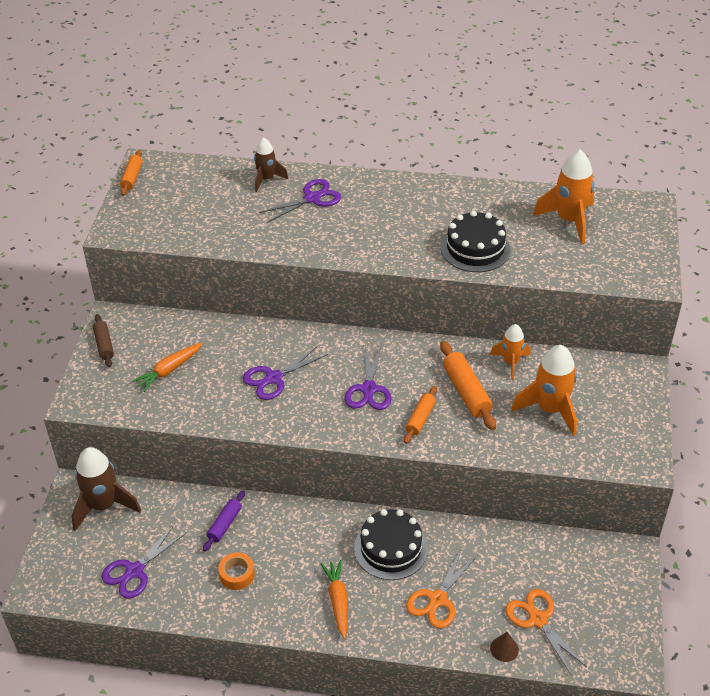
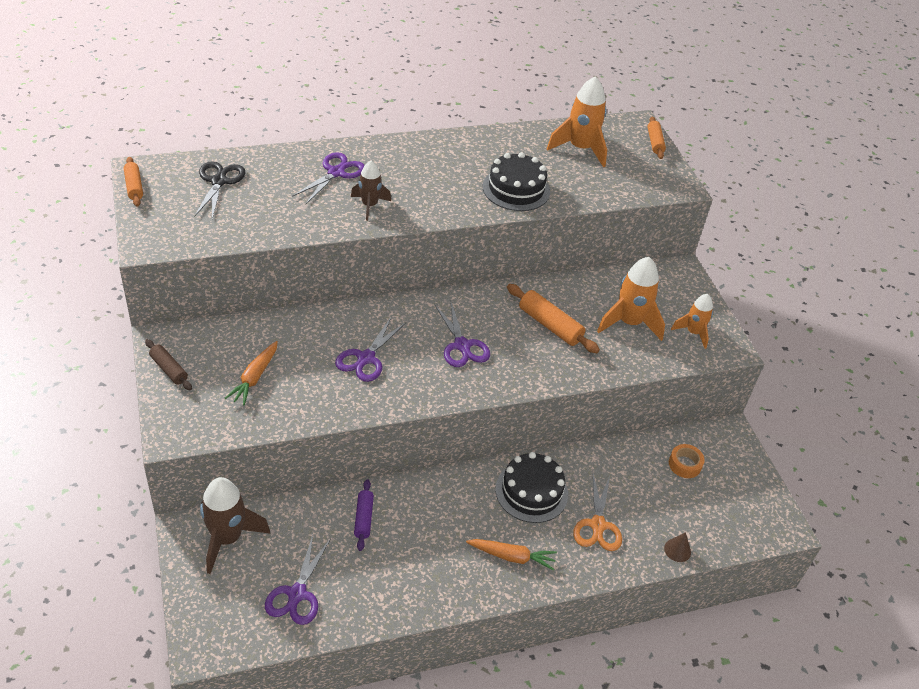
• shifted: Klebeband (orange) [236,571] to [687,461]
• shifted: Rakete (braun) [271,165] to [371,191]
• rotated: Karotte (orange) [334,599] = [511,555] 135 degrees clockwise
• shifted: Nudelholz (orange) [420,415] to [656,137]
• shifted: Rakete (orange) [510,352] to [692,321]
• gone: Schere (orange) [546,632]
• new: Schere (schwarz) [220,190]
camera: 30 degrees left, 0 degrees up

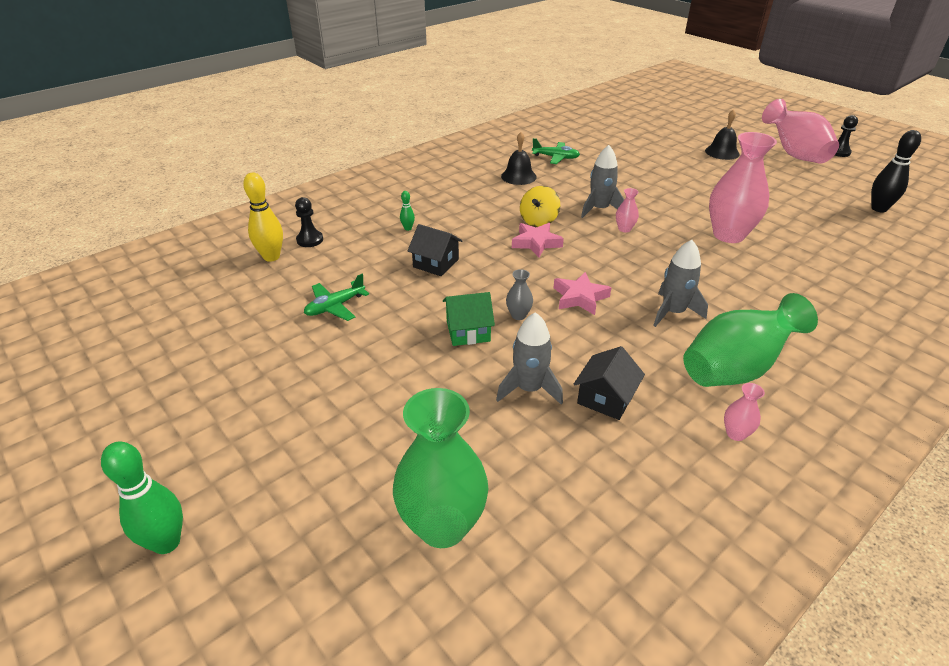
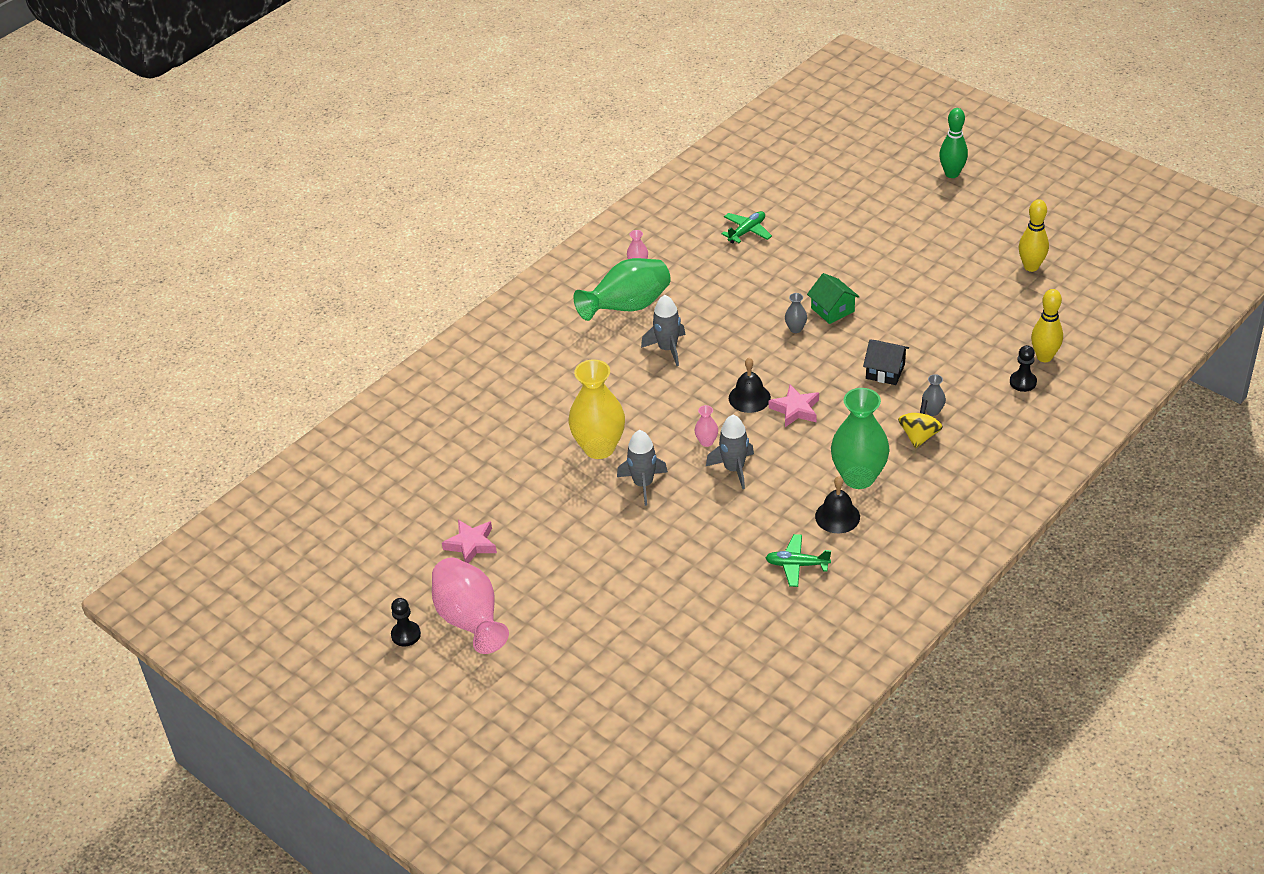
• shifted: Flugzeug (grün) [336,297] to [746,227]
• shifted: Vase (grün) [440,468] to [860,438]
• swapped: Bowlingkegel (grün) [407,211] to Vase (grau) [934,395]
• rotated: Haus (grün) [469,319] = [833,298] 75 degrees clockwise
• shifted: Rakete (grau) [529,358] to [642,468]
• shifted: Kreisel (gelb) [540,206] to [920,424]
• shifted: Stern (rosa) [582,293] to [469,541]
• gone: Haus (schwarz) [609,383]
• shifted: Glocke (schwarz) [722,134] to [750,385]
• repainted: Vase (rosa) [743,187] to Vase (gelb) [596,409]
• gone: Bowlingkegel (schwarz) [896,171]
• new: Bowlingkegel (gelb) [1034,235]
camera: 175 degrees right, 5 degrees up

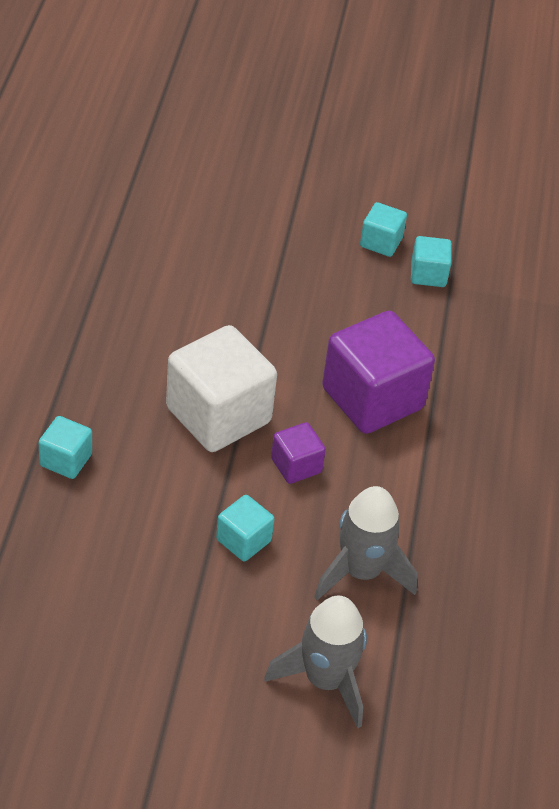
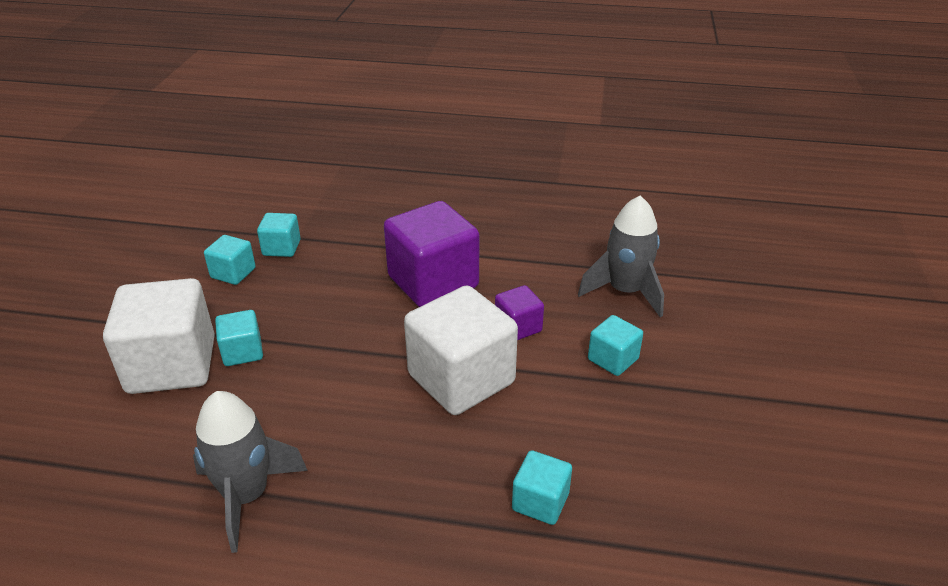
• shifted: Rakete (grau) [315,662] to [250,472]
• new: Kubus (weiß) [159,336]
• new: Kubus (türkis) [239,338]
camera: 85 degrees left, 10 degrees down

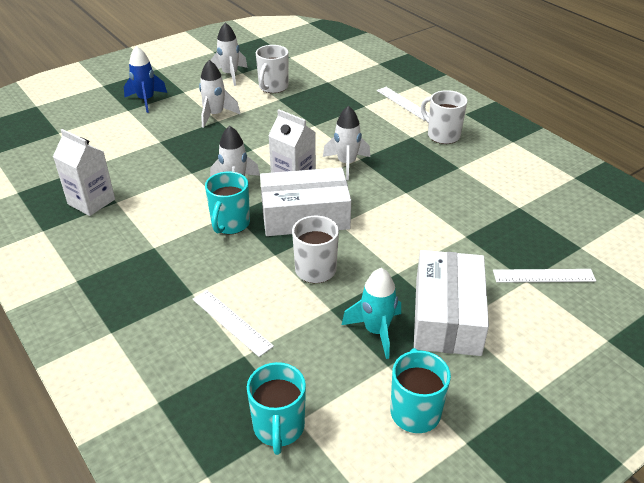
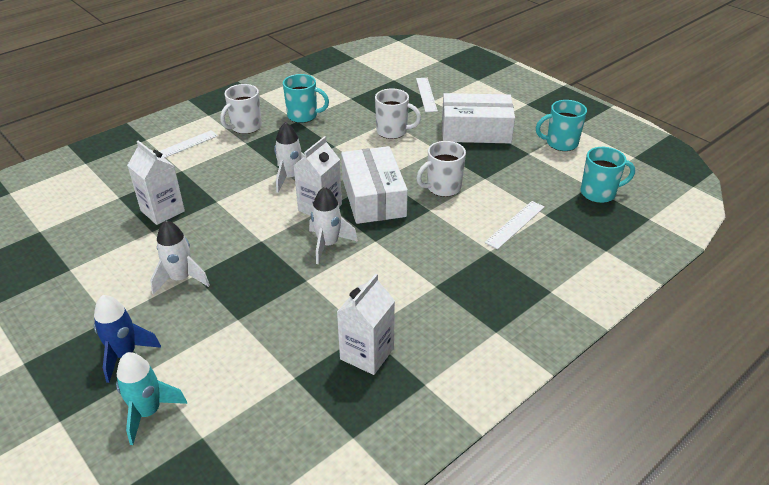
• shifted: Tasse (türkis) [227,202] to [306,98]
• gone: Rakete (weiß) [229,54]
• shifted: Tasse (weiß) [272,69] to [398,113]
• shifted: Rakete (türkis) [371,313] to [151,398]
• new: Getränkekarton (weiß) [156,182]
camera: 95 degrees left, 0 degrees up

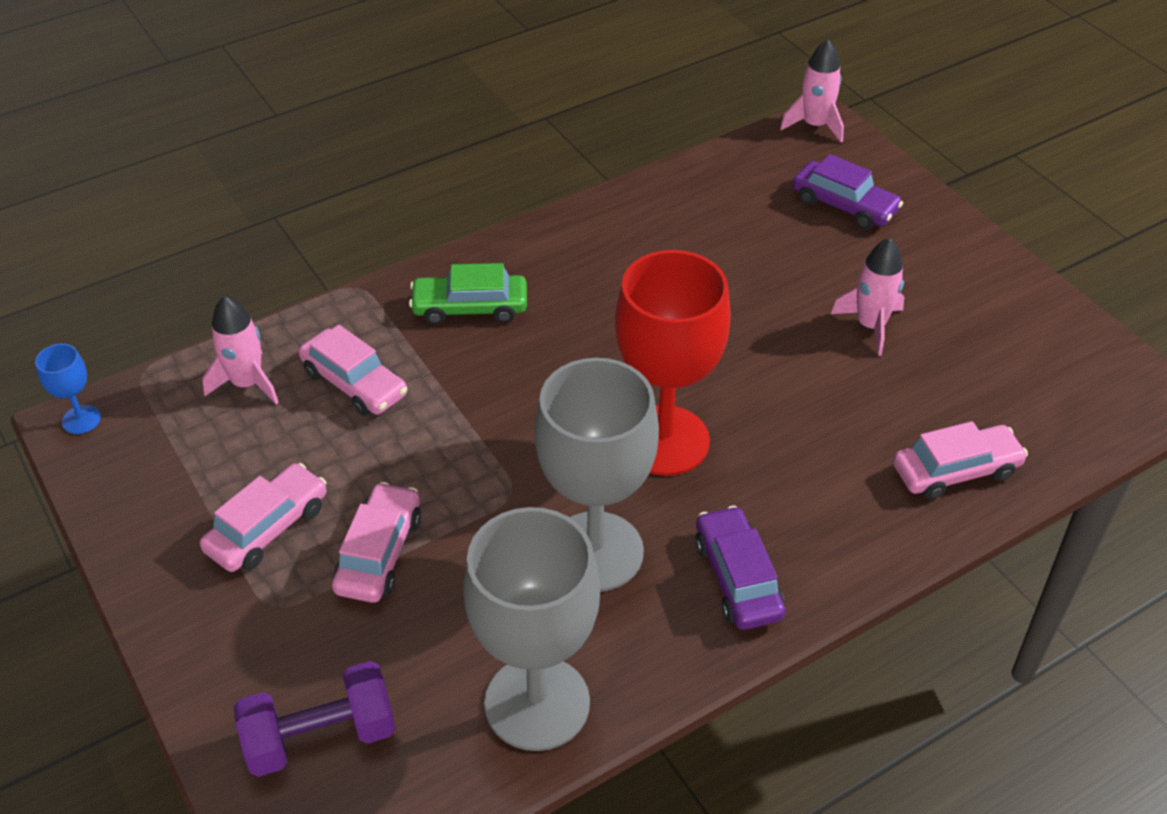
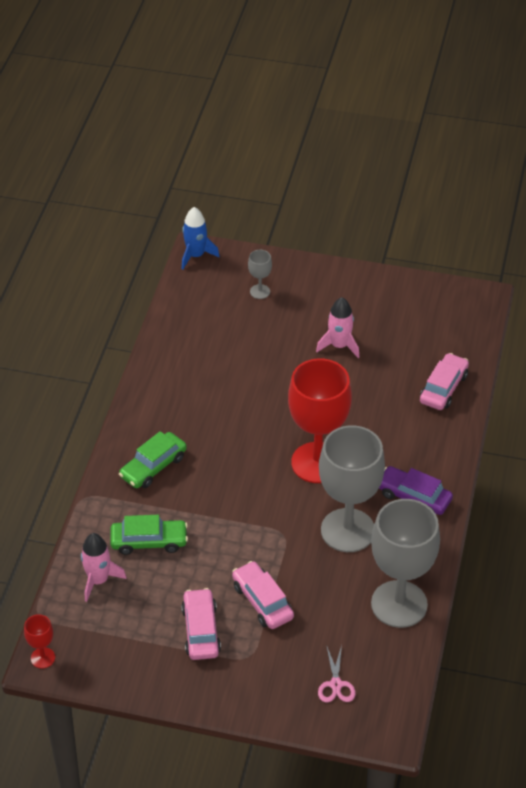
• repainted: Kelch (blau) [68,389] to Kelch (rot) [39,641]
• swapped: Hantel (lila) [315,719] to Schere (rosa) [337,673]
• repainted: Auto (rosa) [352,370] to Auto (grün) [149,535]
• repainted: Rakete (rosa) [812,91] to Rakete (blau) [201,238]
• swapped: Auto (lila) [848,191] to Kelch (grau) [260,274]
camera: 45 degrees left, 0 degrees up

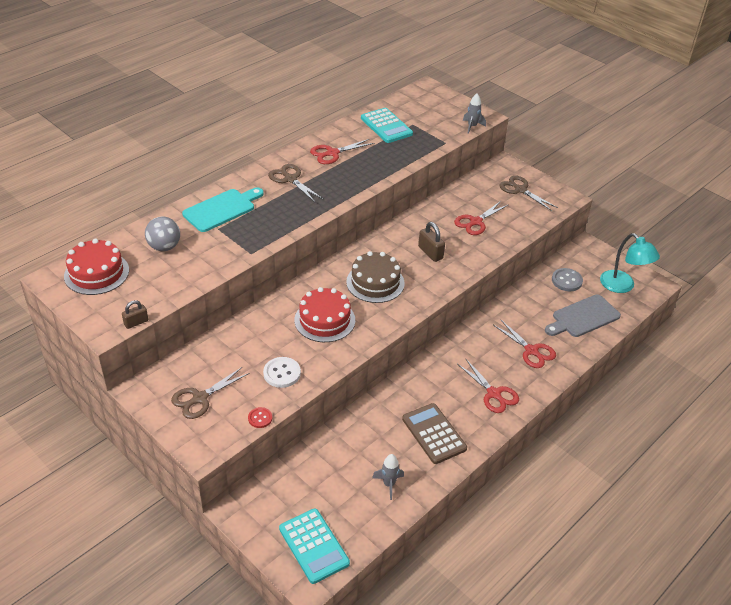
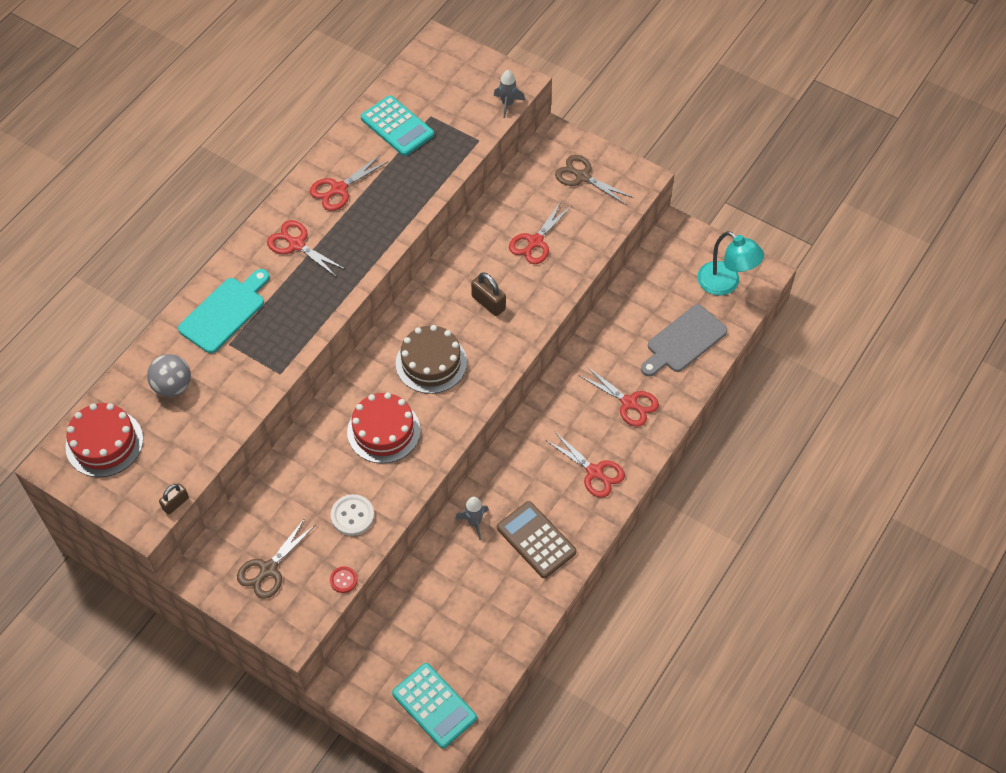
• repainted: Schere (braun) [296,183] to Schere (rot) [306,248]
• shifted: Rakete (grau) [388,477] to [472,518]
• gone: Knopf (grau) [567,279]
camera: 10 degrees left, 15 degrees up

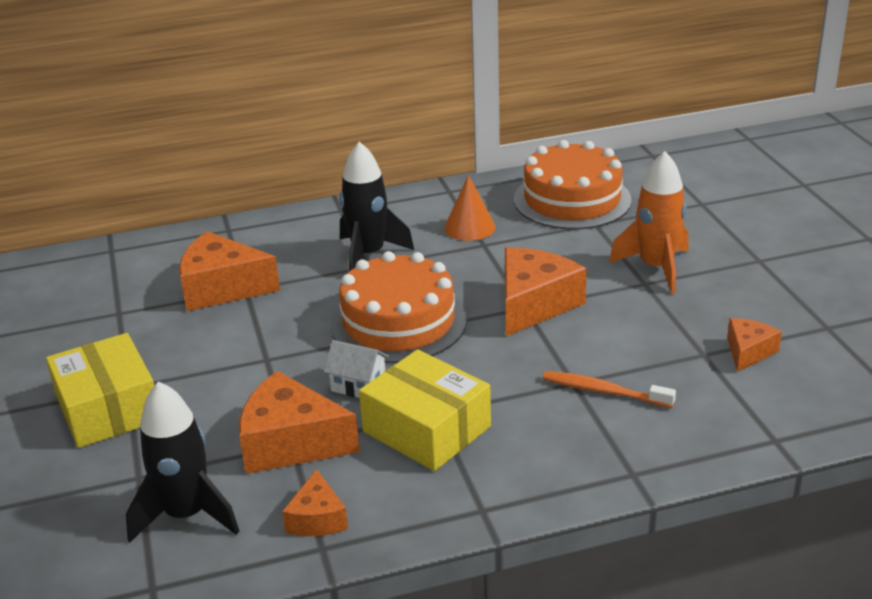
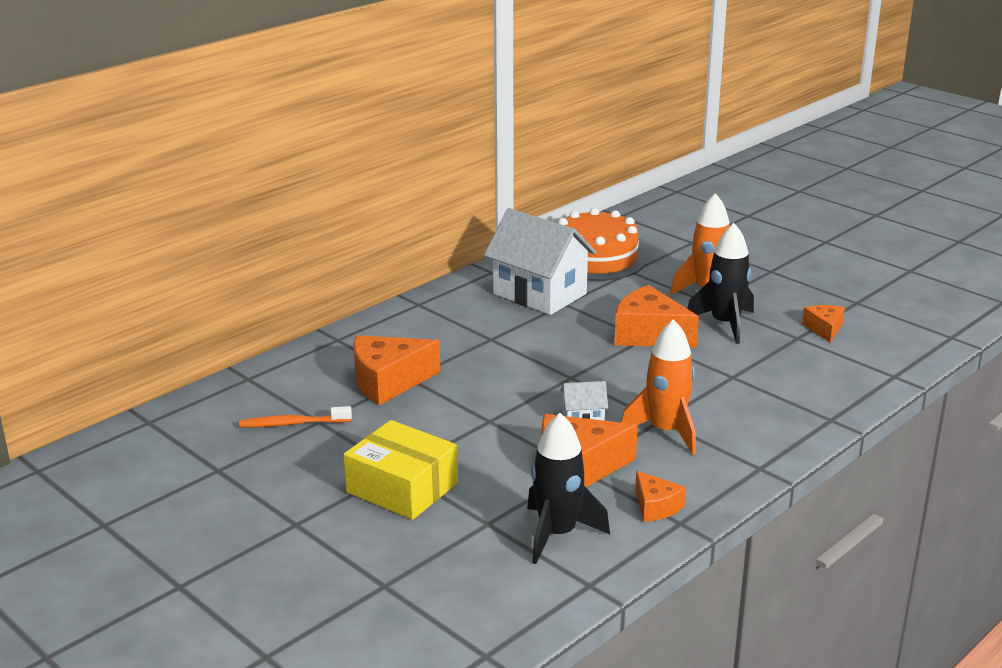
• gone: Kuchen (orange) [398,307]
• shifted: Rakete (schwarz) [377,206] to [720,283]
• swapped: Schachtel (gelb) [425,410] to Rakete (orange) [658,387]
• swapped: Kegel (orange) [470,208] to Haus (weiß) [540,261]
• rotated: Käse (orange) [546,291] = [656,316] 60 degrees counterclockwise
• shifted: Zahnbürste (orange) [609,389] to [295,416]
camera: 30 degrees left, 5 degrees down

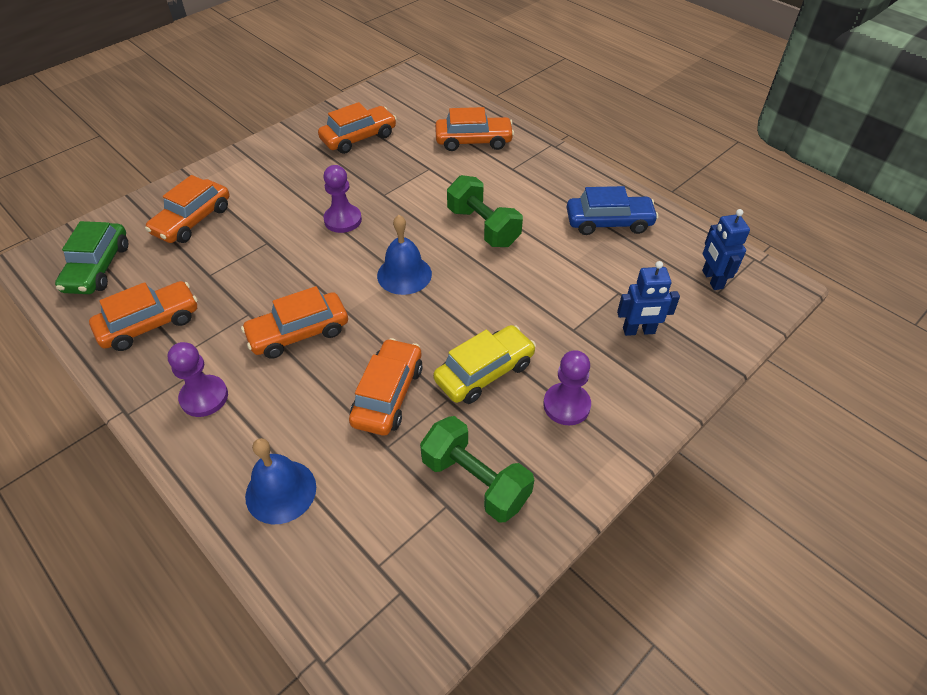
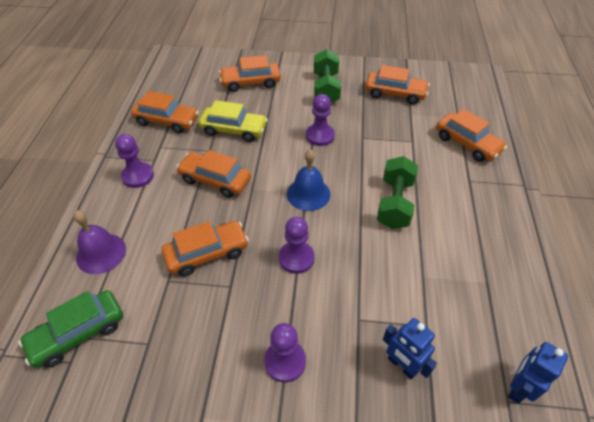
• shifted: Auto (grün) [91,257] to [71,329]
• repainted: Glocke (blau) [280,481] to Glocke (lila) [99,242]
• shifted: Hantel (grün) [477,469] to [327,76]
• shifted: Auto (gelb) [484,364] to [233,121]
• gone: Auto (blau) [612,210]
• new: Bauer (lila) [297,245]
camera: 50 degrees right, 0 degrees up

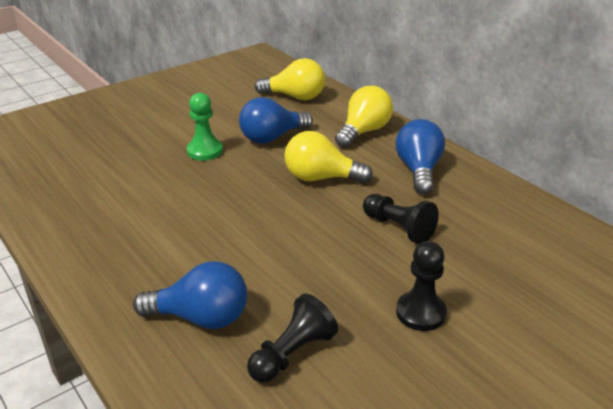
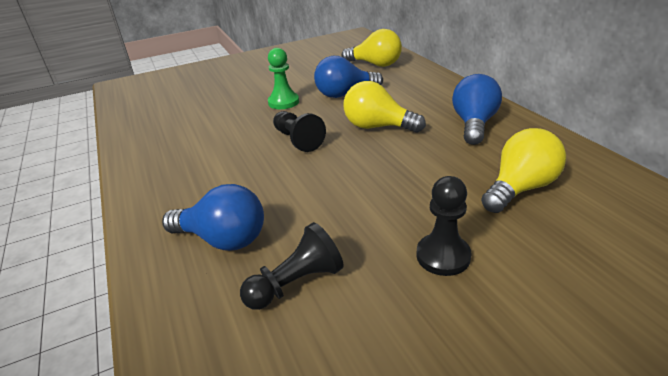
• shifted: Glühbirne (gelb) [364,117] to [523,170]
• shifted: Bauer (schwarz) [401,219] to [299,131]
camera: 15 degrees right, 0 degrees up

